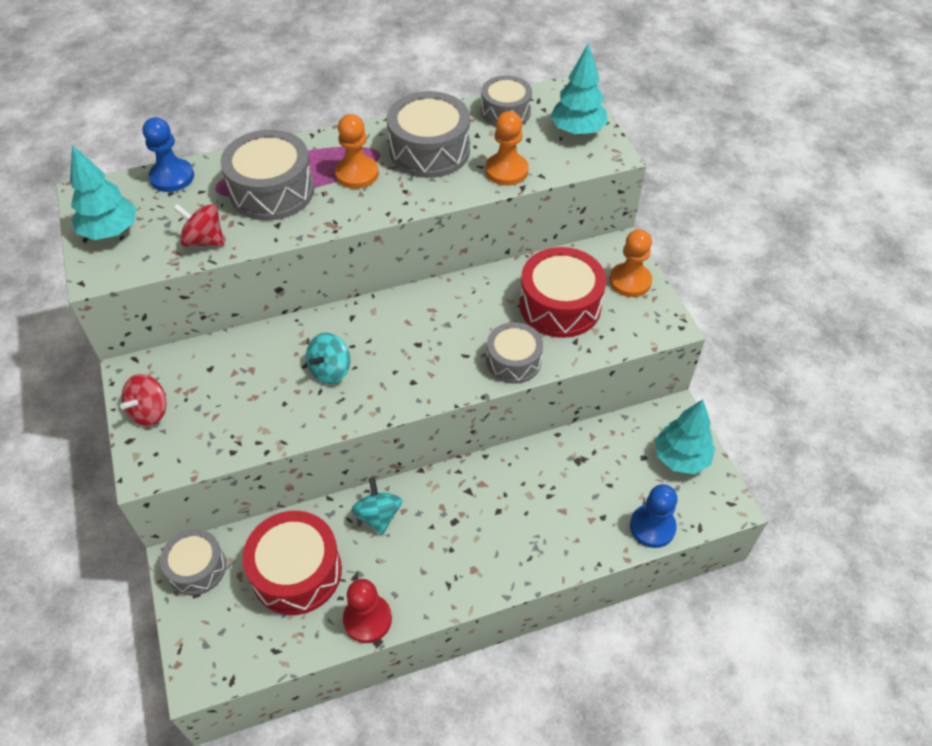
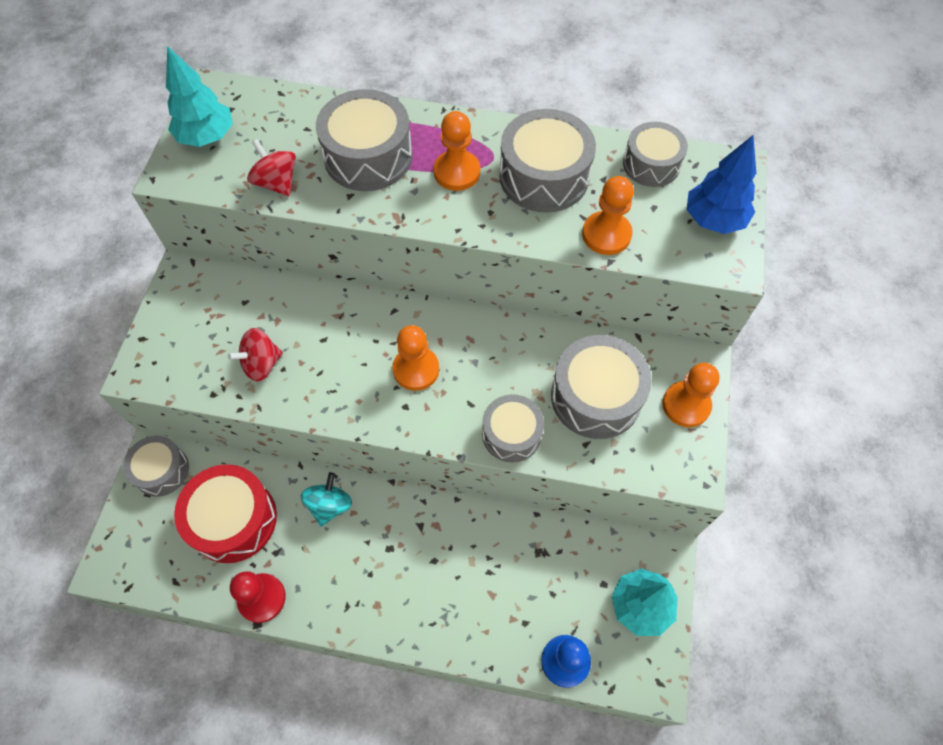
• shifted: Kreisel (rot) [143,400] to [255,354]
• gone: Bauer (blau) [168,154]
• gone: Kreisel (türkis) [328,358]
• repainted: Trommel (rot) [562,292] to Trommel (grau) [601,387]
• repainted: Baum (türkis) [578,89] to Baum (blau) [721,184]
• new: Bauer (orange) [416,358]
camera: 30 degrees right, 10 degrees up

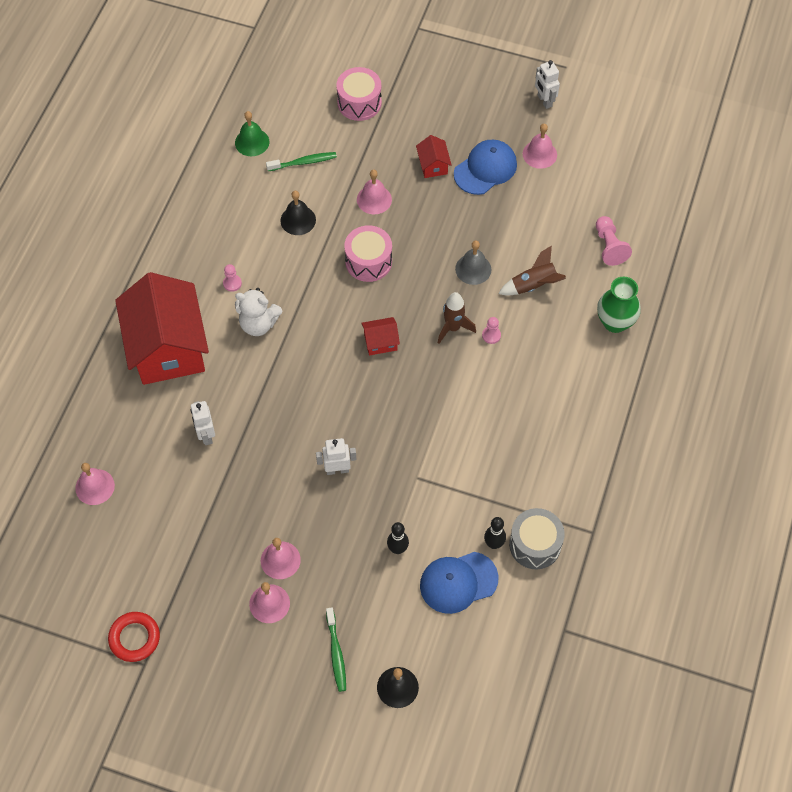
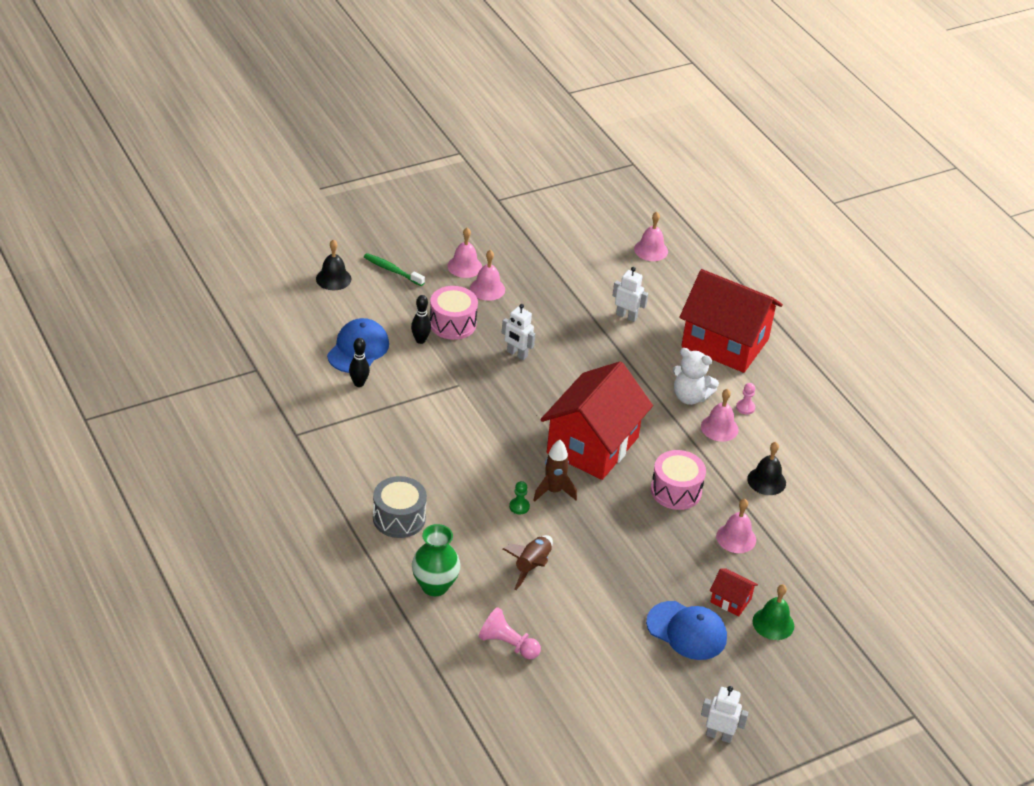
• gone: Ring (rot) [134,637]
• shifted: Glocke (grün) [252,133] to [773,612]
• rotated: Teddybär (weiß) [259,312] = [696,376] 120 degrees counterclockwise
• gone: Zahnbürste (grün) [301,161]
• rotated: Roboter (weiß) [336,456] = [518,332] 90 degrees clockwise
• shifted: Trommel (rosa) [359,94] to [454,313]
• scaled: Haus (rot) [380,336] = [597,420] x2.47
• rotated: Kappe (blau) [485,167] = [686,630] 60 degrees counterclockwise
• gone: Glocke (grau) [473,262]
• repainted: Bauer (rosa) [491,330] to Bauer (grün) [519,497]
• shifted: Trommel (grau) [537,538] to [400,507]
• shifted: Glocke (rosa) [540,146] to [719,415]
camera: 130 degrees right, 20 degrees down

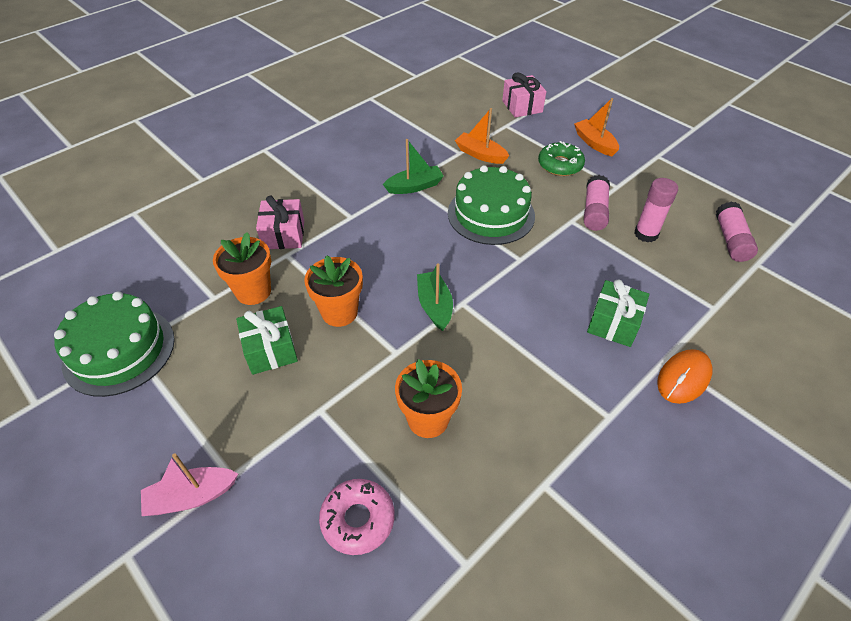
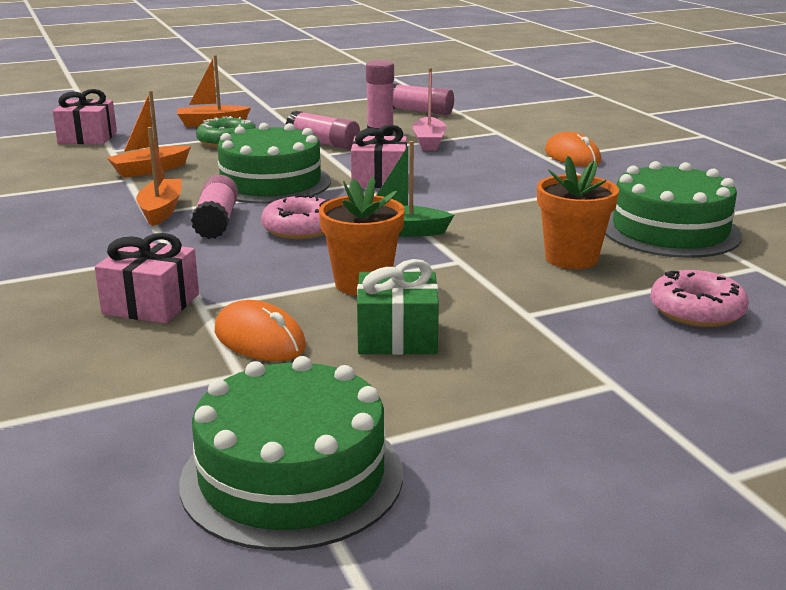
• shifted: Boot (rosa) [189,484] to [429,109]
• swapped: Blumentopf (orange) [242,268] to Computermaus (orange) [260,330]
• repainted: Boot (grün) [413,166] to Boot (orange) [159,176]
• gone: Geschenk (grün) [618,313]
• new: Klebestift (rosa) [214,207]
• new: Donut (rosa) [295,216]
• new: Geschenk (rosa) [379,156]
• new: Kuchen (grün) [673,209]
camera: 70 degrees left, 25 degrees down

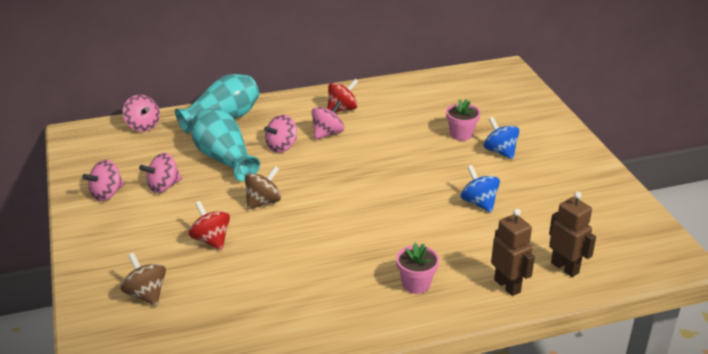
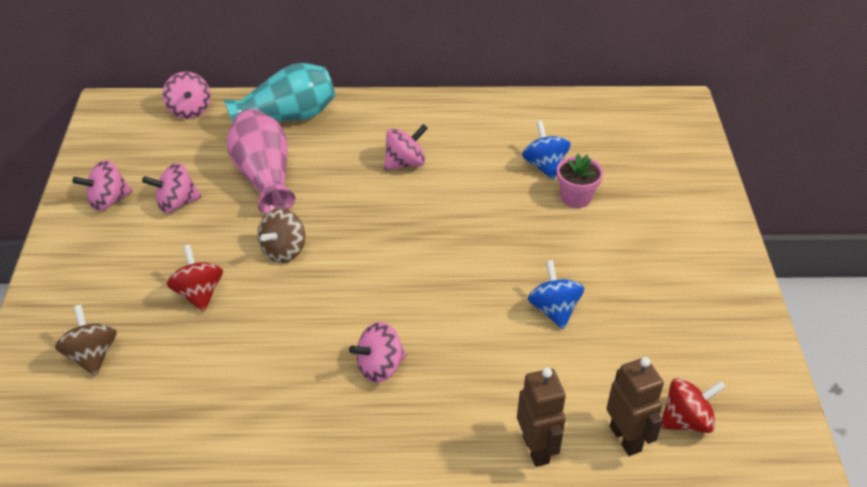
• repainted: Vase (türkis) [226,144] to Vase (rosa) [260,161]
• rotated: Kreisel (braun) [263,188] = [281,235] 150 degrees clockwise
• shifted: Kreisel (rosa) [280,134] to [378,352]
• shifted: Kreisel (rot) [343,95] to [693,405]
• gone: Blumentopf (rosa) [417,268]
• shifted: Kreisel (blau) [501,138] to [546,150]
camera: 15 degrees right, 10 degrees up

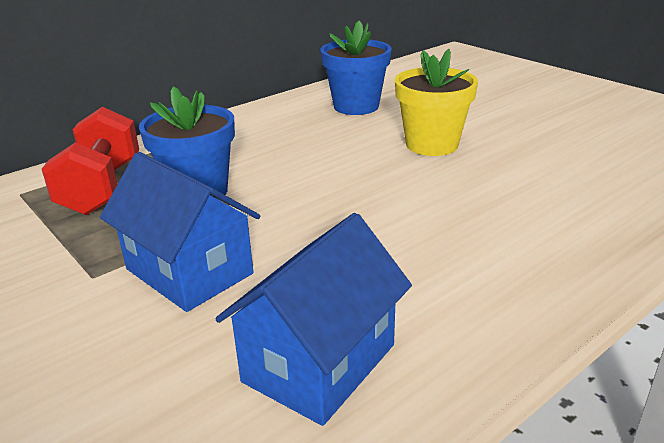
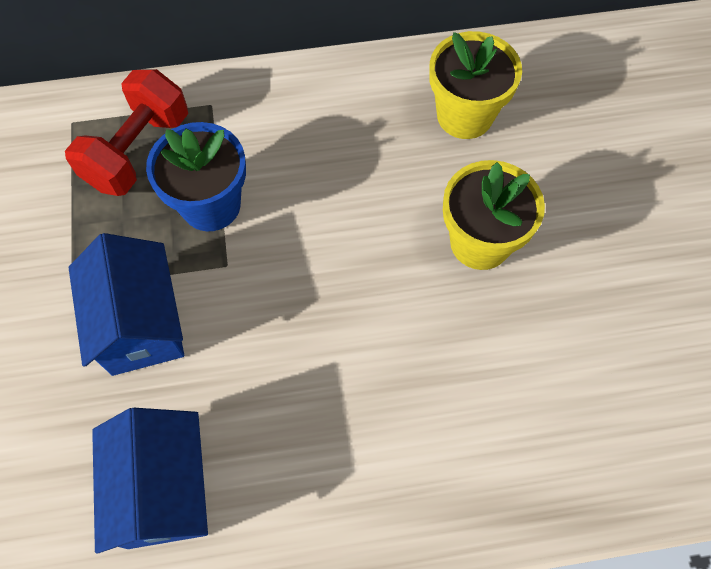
• rotated: Haus (blau) [313,319] = [150,481] 75 degrees counterclockwise
• repainted: Blumentopf (blau) [356,68] to Blumentopf (gelb) [475,85]
camera: 30 degrees right, 35 degrees up

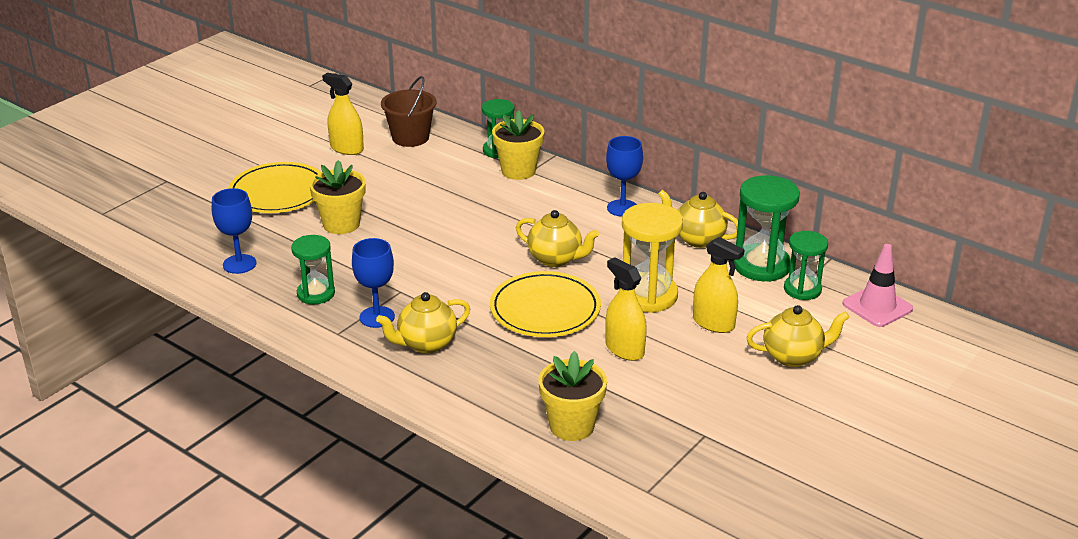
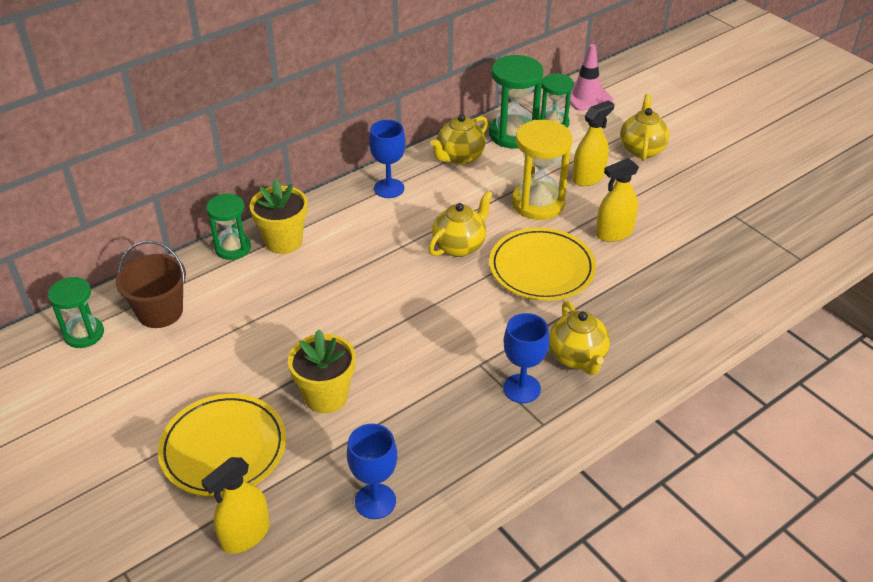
• shifted: Sanduhr (grün) [313,269] to [76,312]
• shifted: Sprühflasche (gelb) [343,114] to [235,505]
• gone: Blumentopf (gelb) [572,396]
camera: 75 degrees left, 10 degrees up

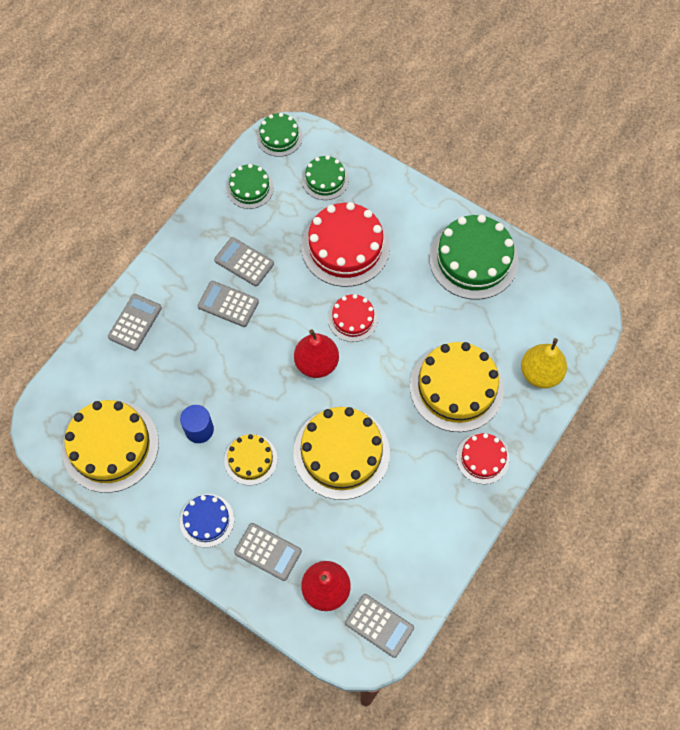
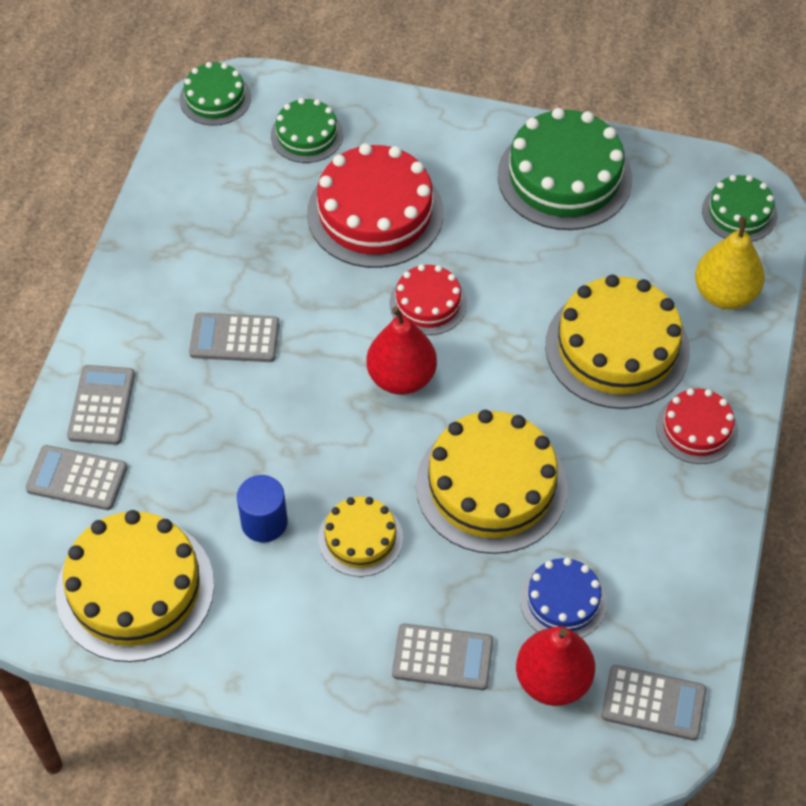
• shifted: Kuchen (blau) [207,520] to [563,598]
• shifted: Taschenrechner (grau) [244,261] to [76,477]
• shifted: Kuchen (grün) [250,186] to [739,208]
camera: 20 degrees left, 10 degrees down

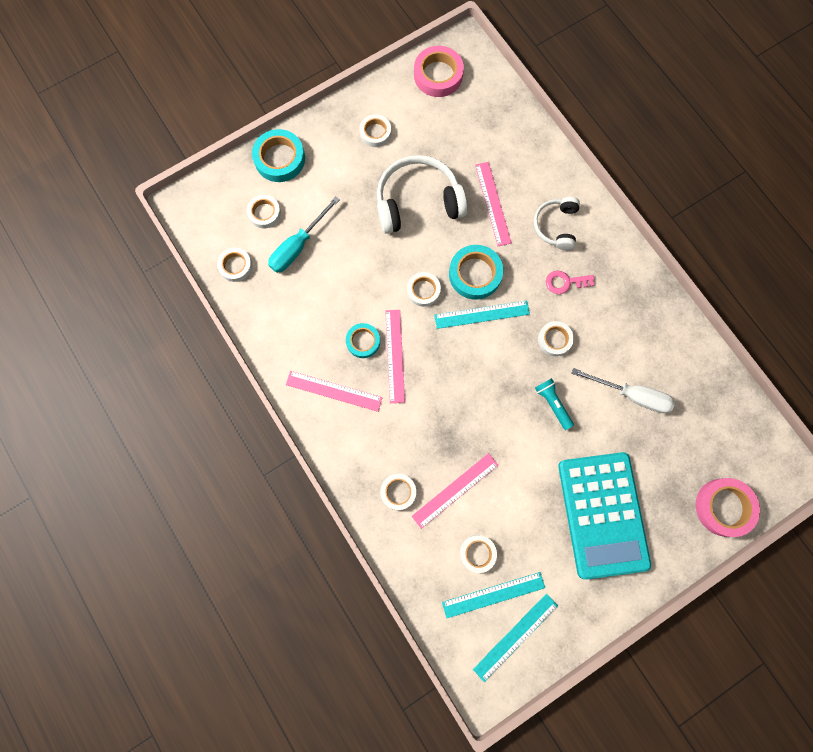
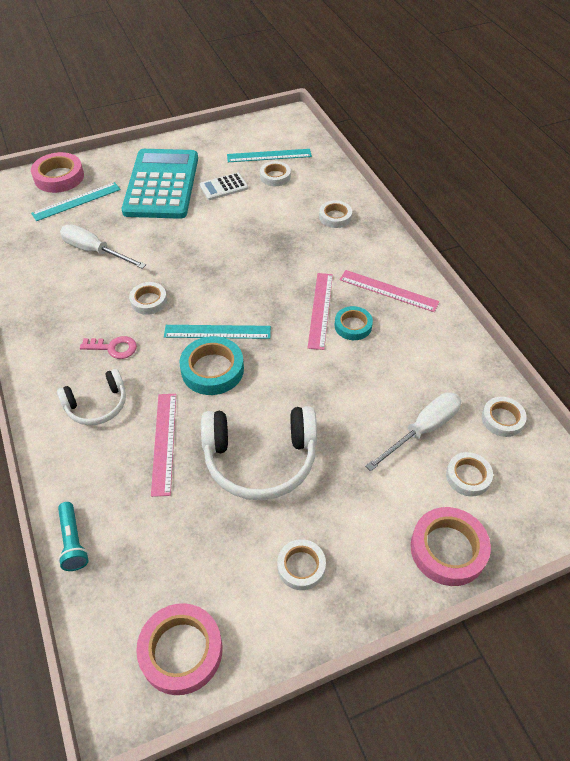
• repainted: Klebeband (türkis) [278,155] to Klebeband (rosa) [450,546]
• repainted: Schraubenzieher (türkis) [304,234] to Schraubenzieher (weiß) [413,431]
• gone: Klebeband (weiß) [424,289]
• gone: Lineal (rosa) [455,491]
• shifted: Lineal (türkis) [515,637] to [76,201]
• rotated: Kopfhörer (weiß) [557,223] = [91,397] 45 degrees clockwise
• shifted: Taschenlampe (türkis) [554,404] to [73,536]
• new: Taschenrechner (weiß) [223,186]
camera: 170 degrees left, 25 degrees down

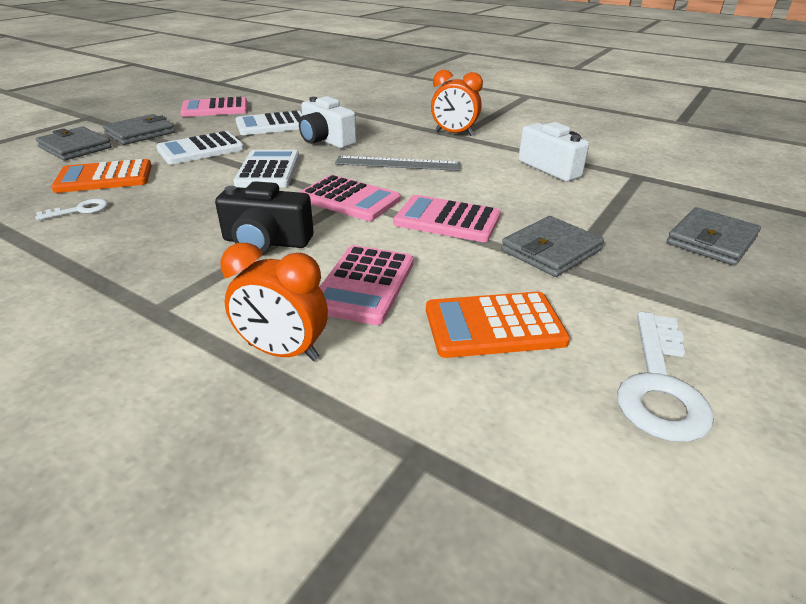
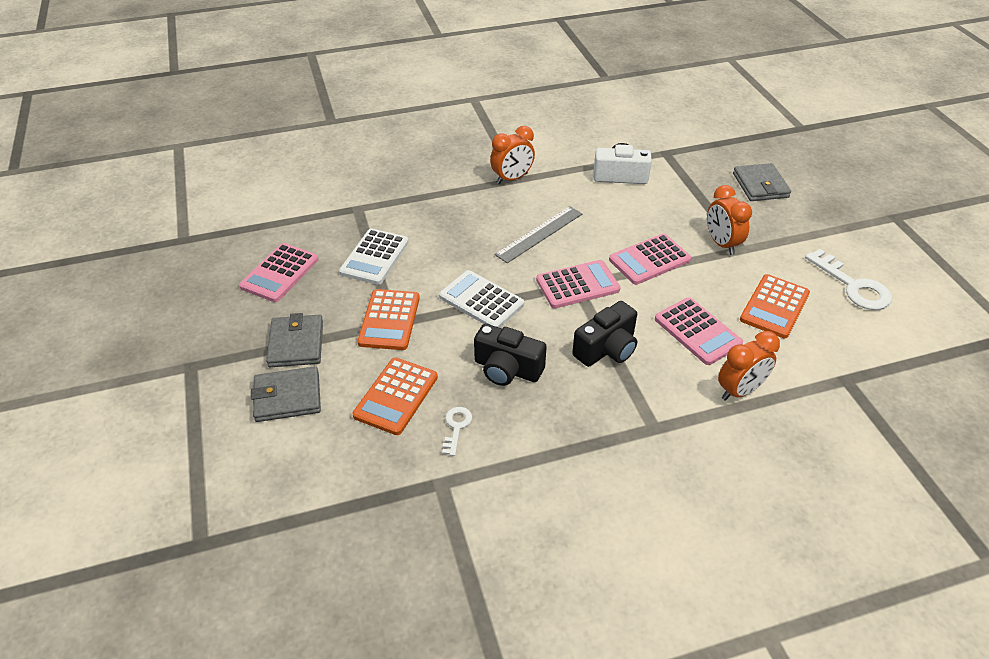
• repainted: Taschenrechner (weiß) [200,147] to Taschenrechner (orange) [388,319]
• gone: Kamera (weiß) [328,122]
• swapped: Geldbörse (grau) [552,246] to Wecker (orange) [729,220]
• new: Kamera (schwarz) [510,355]
camera: 50 degrees left, 10 degrees up

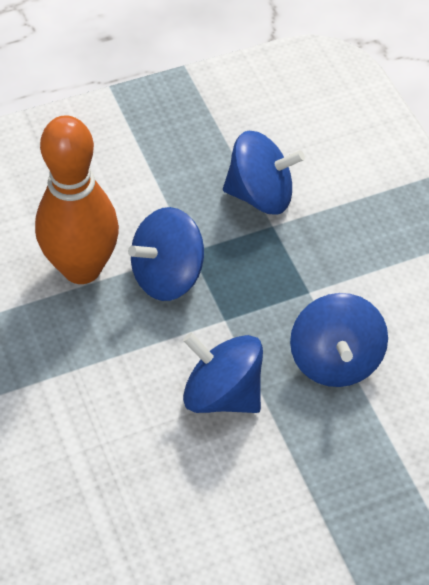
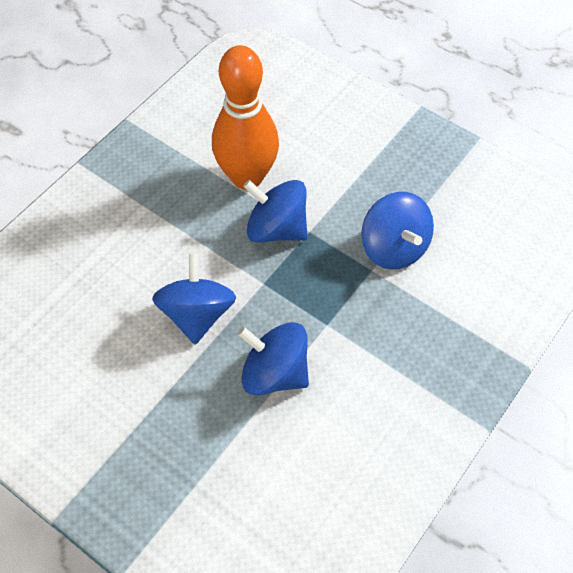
• rotated: Kreisel (blau) [339,340] = [273,359] 60 degrees clockwise
camera: 60 degrees right, 5 degrees up

